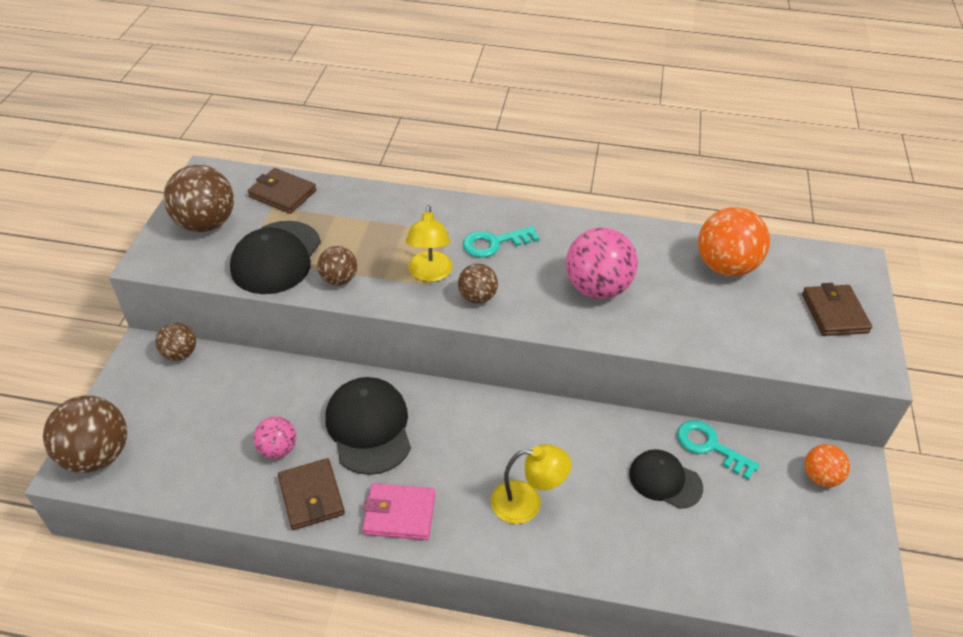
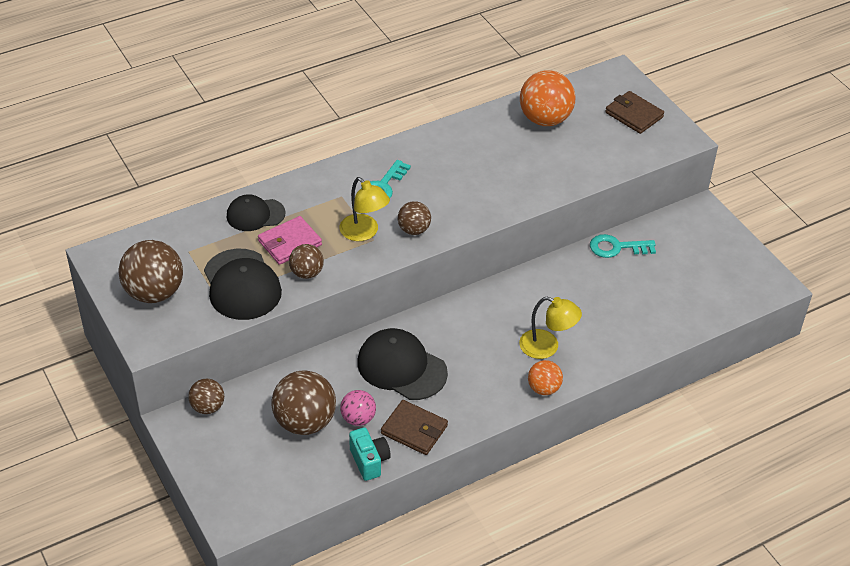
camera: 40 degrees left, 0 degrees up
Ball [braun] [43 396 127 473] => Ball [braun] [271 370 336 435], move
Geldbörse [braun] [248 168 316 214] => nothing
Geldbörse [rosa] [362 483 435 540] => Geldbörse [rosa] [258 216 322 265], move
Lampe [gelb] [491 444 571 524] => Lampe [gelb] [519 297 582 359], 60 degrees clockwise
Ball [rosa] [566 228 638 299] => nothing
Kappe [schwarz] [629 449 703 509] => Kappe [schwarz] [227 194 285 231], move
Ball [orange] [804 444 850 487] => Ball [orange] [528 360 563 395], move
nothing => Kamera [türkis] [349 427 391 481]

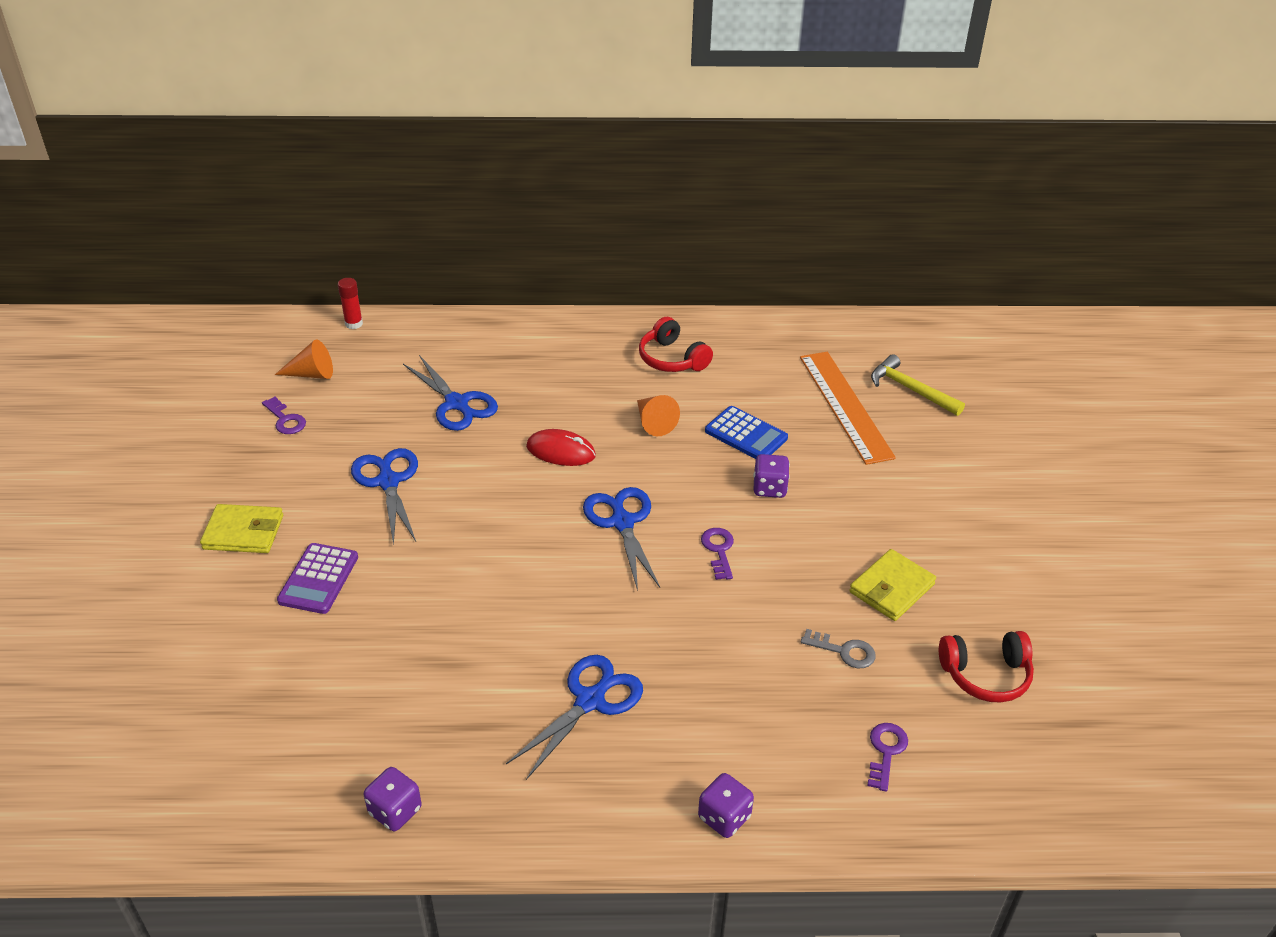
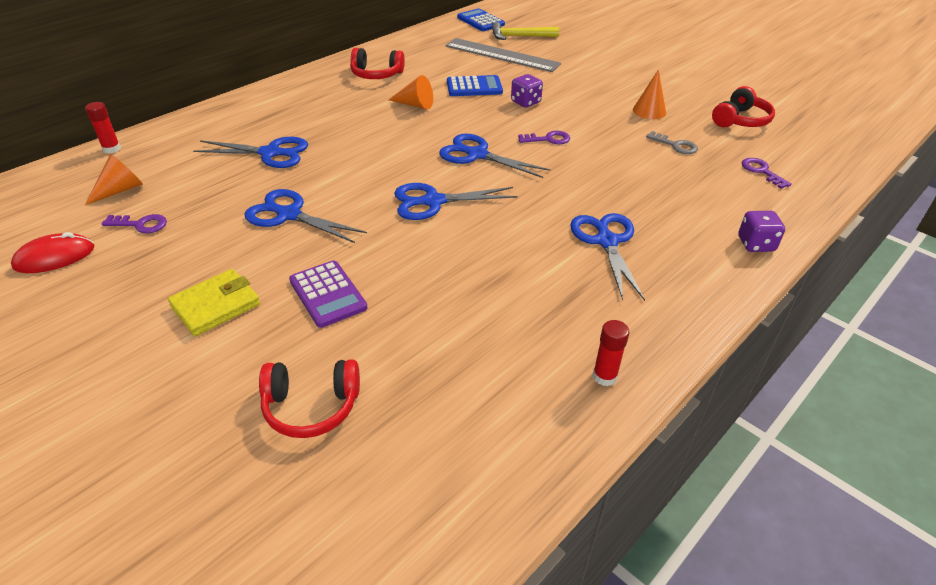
camera: 45 degrees left, 0 degrees up
Spielwürfel [lila] [364 767 422 831] => Klebestift [rot] [593 320 629 386]
Computermaus [rot] [526 429 596 466] => Computermaus [rot] [11 232 95 273], move
Schlüssel [lila] [701 528 734 580] => Schlüssel [lila] [518 131 570 144], 135 degrees clockwise
Lineal [orange] [800 352 896 465] => Lineal [grau] [445 38 561 72]
Schlüssel [grau] [801 629 876 668] => Schlüssel [grau] [646 131 698 154], 60 degrees clockwise
Geldbörse [gelb] [849 549 936 621] => Kegel [orange] [633 69 666 119]
nothing => Kopfhörer [rot] [259 359 360 438]
nothing => Schere [blau] [394 183 518 220]
nothing => Taschenrechner [blau] [457 8 505 31]

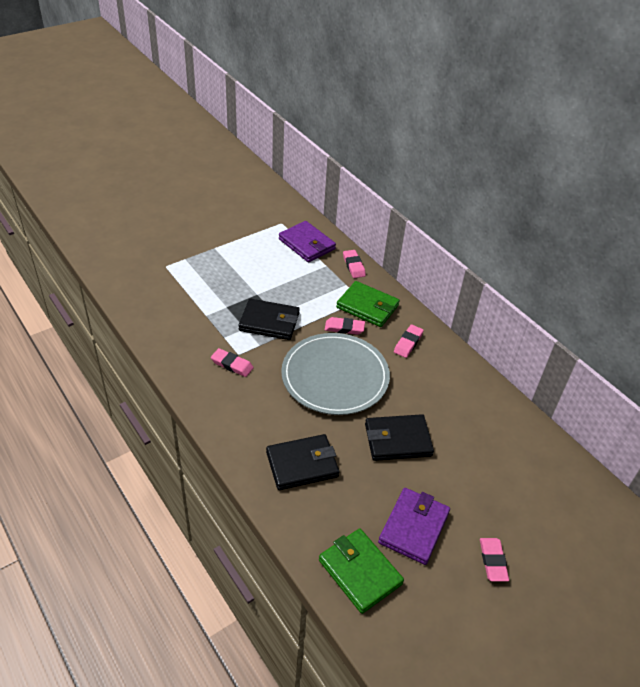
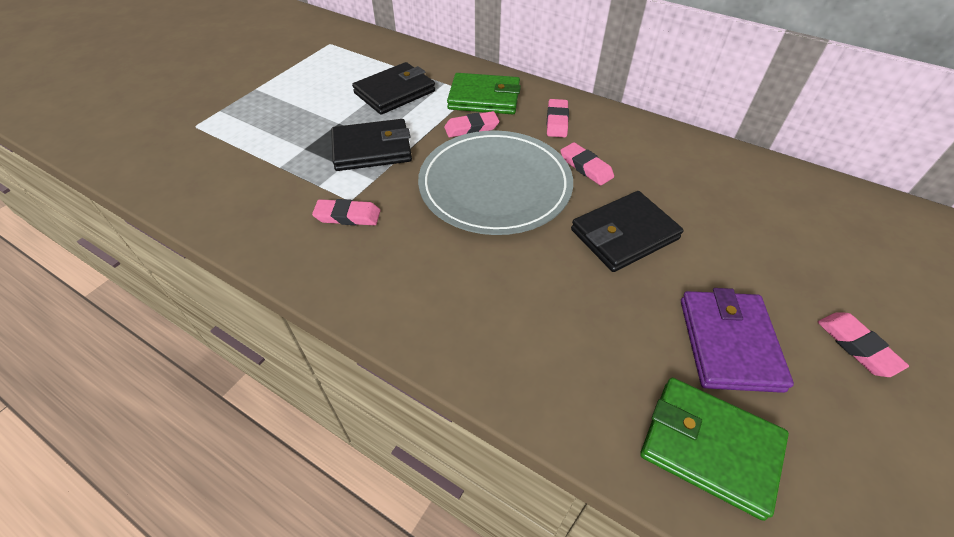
camera: 20 degrees left, 5 degrees up
Geldbörse [schwarz] [266 434 339 490] => Geldbörse [schwarz] [352 62 435 115], move
Geldbörse [lila] [279 221 336 262] => nothing
Radiergummi [rosa] [343 250 366 278] => Radiergummi [rosa] [560 142 614 186], move

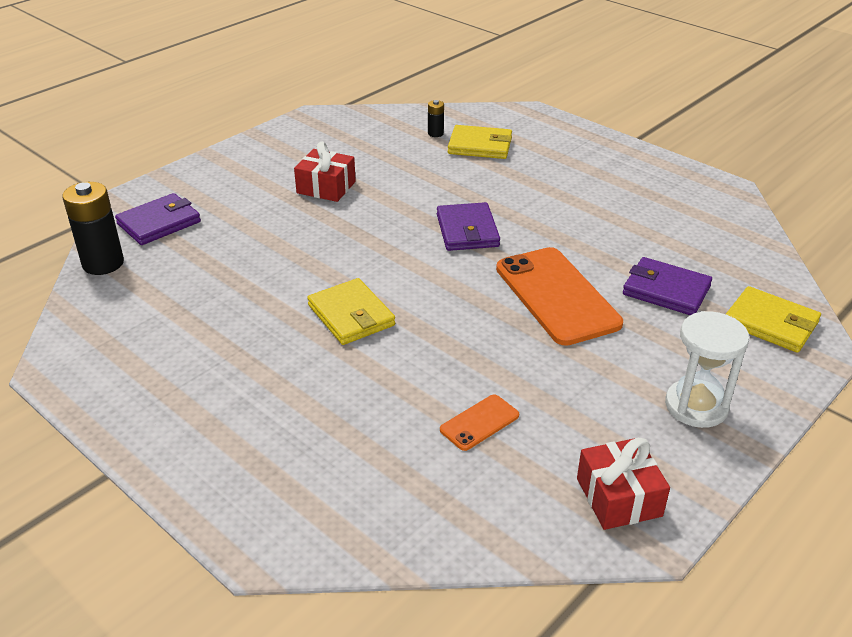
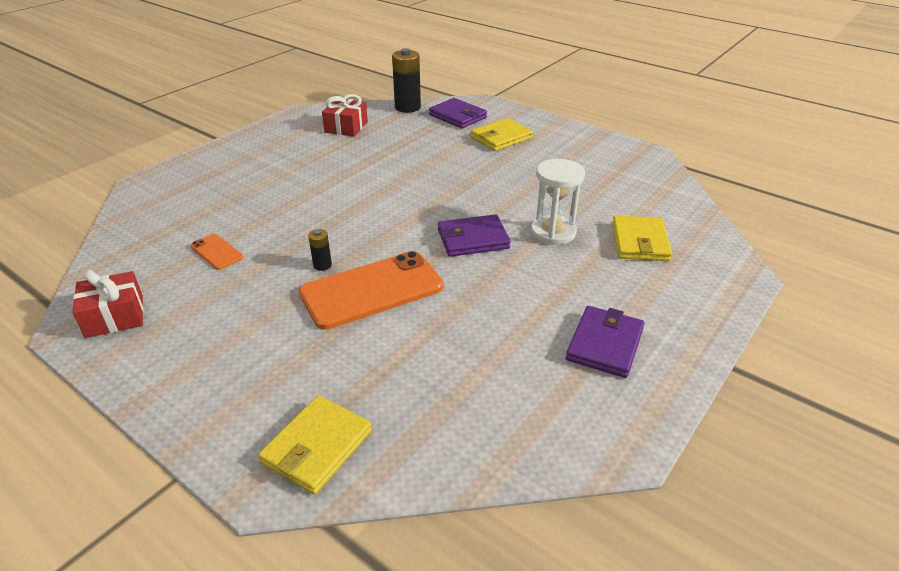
camera: 85 degrees right, 0 degrees up
Geschenk [rot] [294 142 356 202] => Geschenk [rot] [322 94 368 137], move
Geldbörse [gelb] [307 278 395 345] => Geldbörse [gelb] [471 118 533 151], move
Batterie [schwarz] [428 100 444 137] => Batterie [schwarz] [308 229 332 271], move
Geldbörse [lila] [623 257 712 315] => Geldbörse [lila] [566 306 645 378], move
Sanduhr [weiß] [665 311 749 428] => Sanduhr [weiß] [531 159 585 245], move

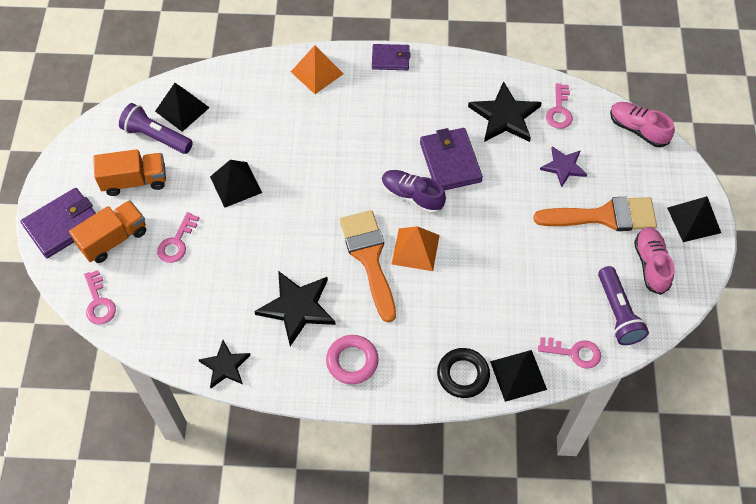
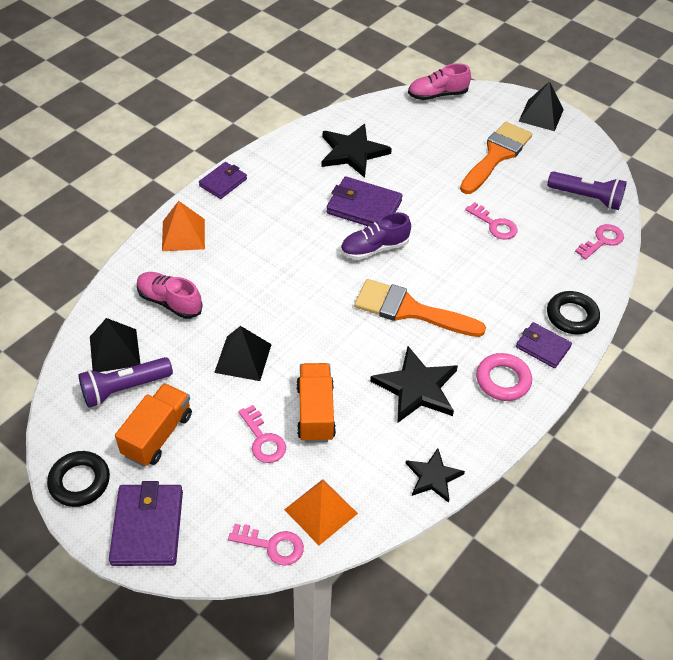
camera: 55 degrees left, 10 degrees down
Lastwagen [orange] [69 200 146 263] => Lastwagen [orange] [297 363 336 443], move
Pyramide [orange] [392 226 440 271] => Pyramide [orange] [284 479 358 545], move
Pyramide [schwarz] [490 350 547 402] => nothing
Stern [lila] [540 146 587 188] => nothing
Schlüssel [rosa] [546 83 573 129] => Schlüssel [rosa] [465 202 518 240], move
Schuh [rosa] [634 227 675 295] => Schuh [rosa] [137 272 203 319], move
nothing => Ring [schwarz] [47 451 110 507]
nothing => Geldbörse [lila] [516 322 572 368]

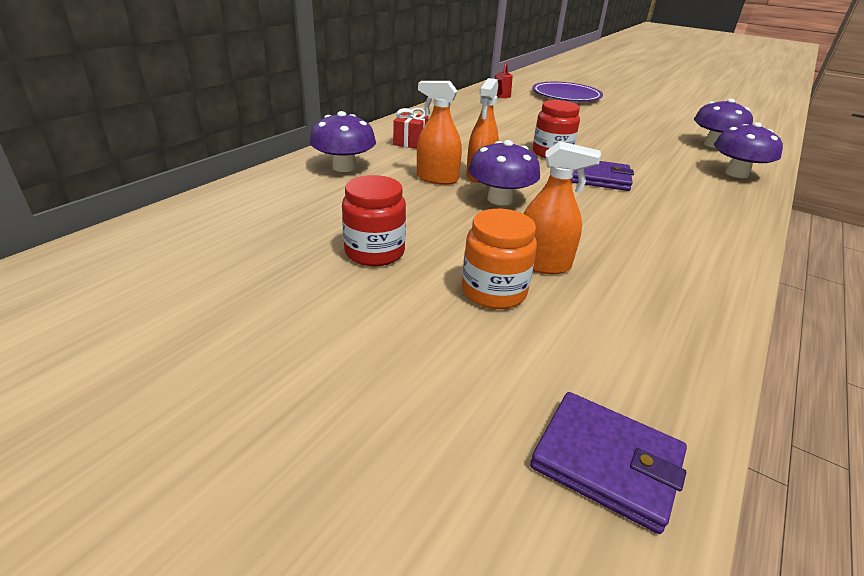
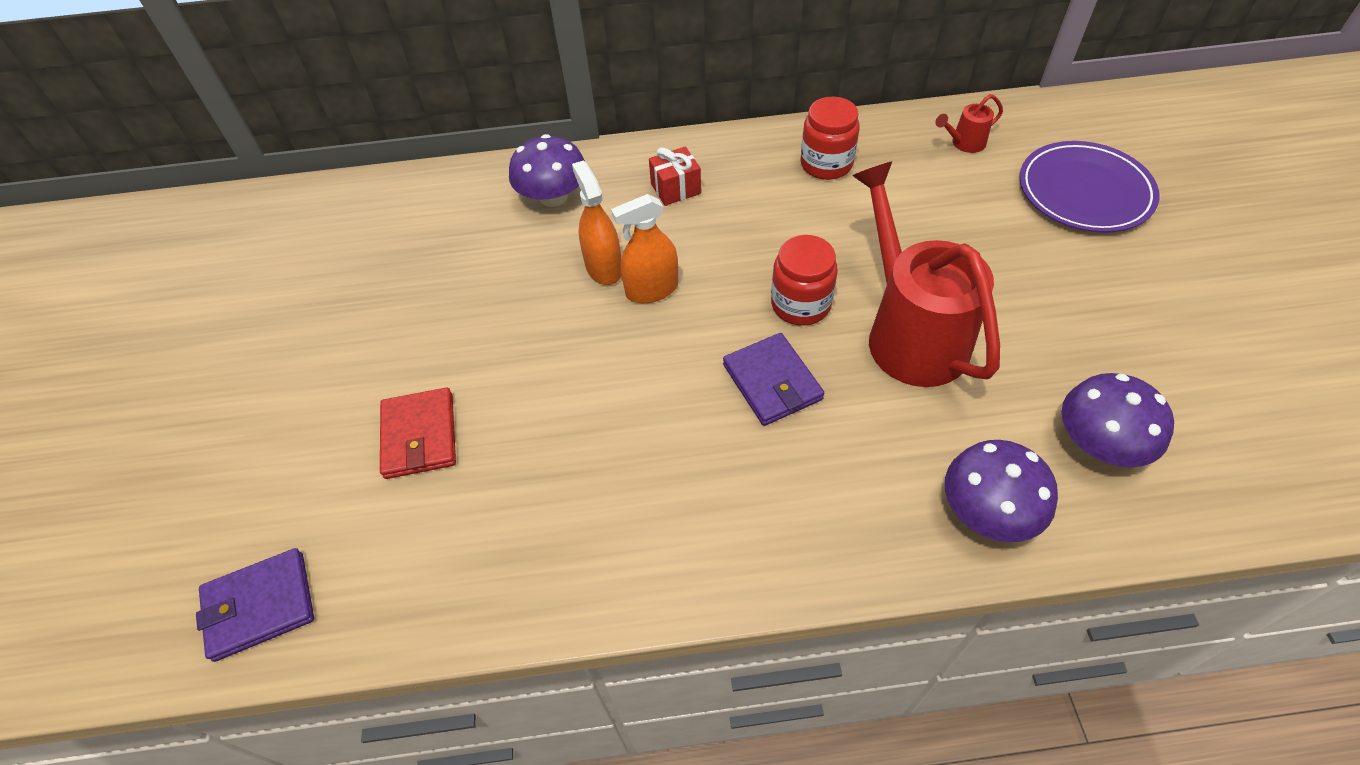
camera: 55 degrees right, 20 degrees up
Einmachglas [rot] [342 175 406 266] => Einmachglas [rot] [800 97 860 180], move
Einmachglas [orange] [462 209 537 309] => Geldbörse [rot] [380 387 456 479]
Pilz [lila] [468 140 540 205] => nothing
Sprühflasche [orange] [524 141 601 274] => nothing
Geldbörse [lila] [530 392 687 534] => Geldbörse [lila] [196 548 314 662], 75 degrees clockwise
nothing => Gießkanne [rot] [852 161 1000 387]

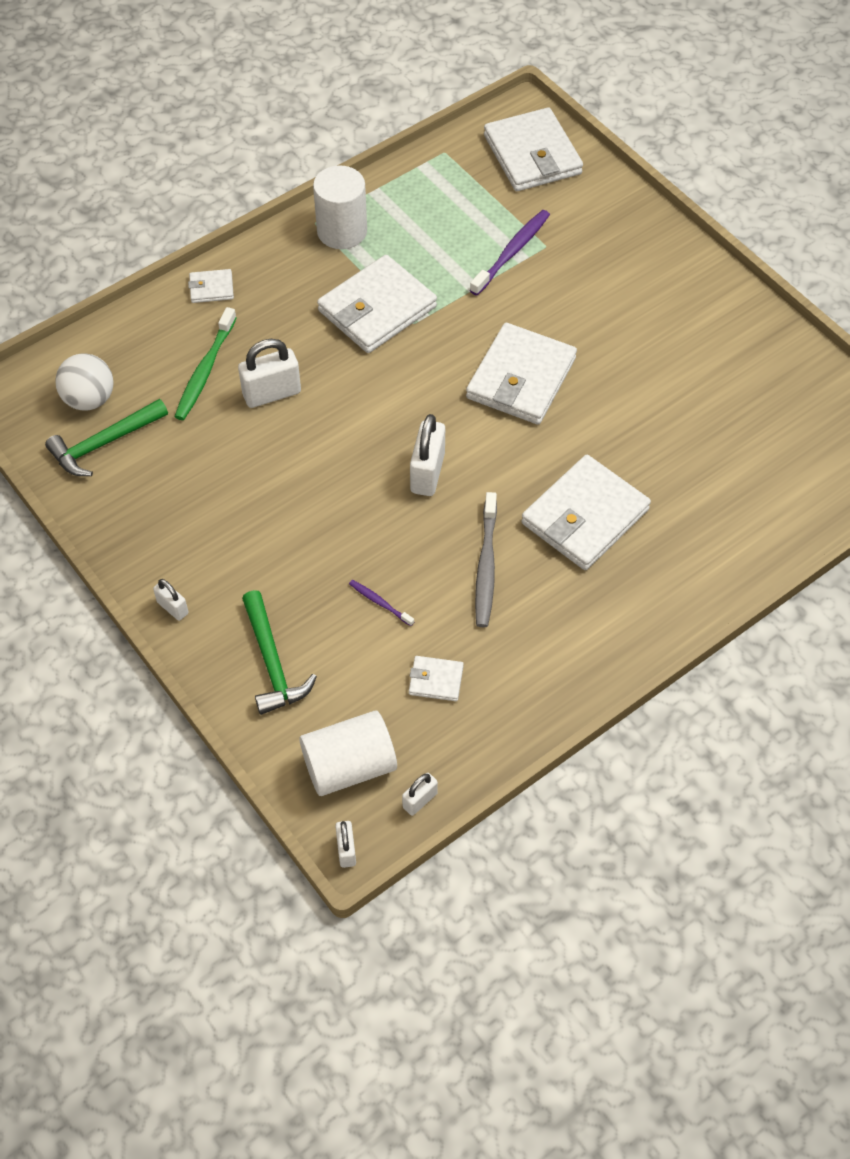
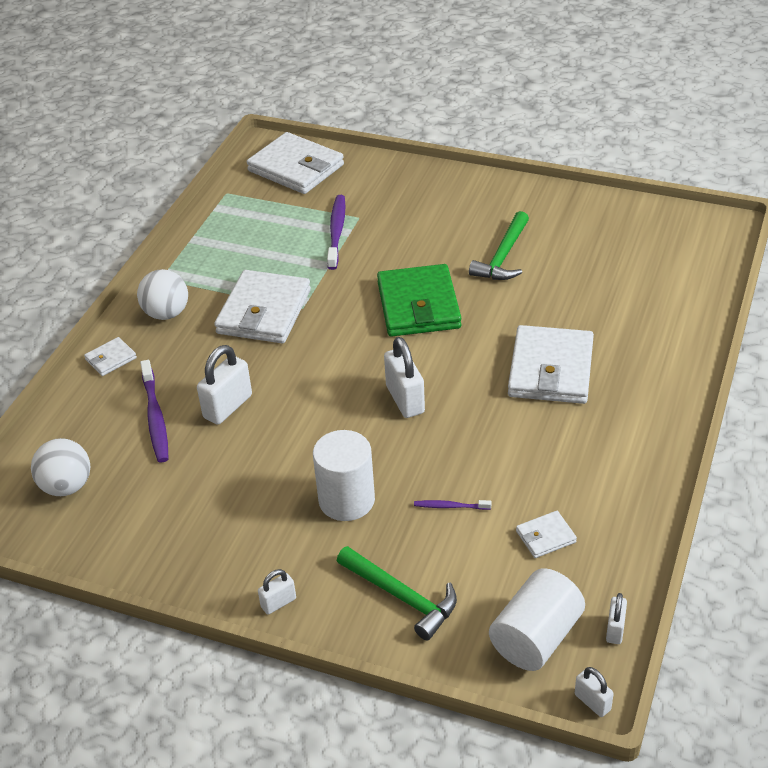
camera: 30 degrees left, 15 degrees down
Hammer [grün] [45 399 168 476] => Hammer [grün] [469 211 529 280], move
Vorhängeschloss [weiß] [153 579 189 621] => Vorhängeschloss [weiß] [258 569 296 615], 45 degrees counterclockwise
Zahnbürste [grün] [174 307 237 420] => Zahnbürste [lila] [140 360 169 462]
Vollzylinder [weiß] [313 166 367 249] => Vollzylinder [weiß] [313 430 375 521], move
Geldbörse [weiß] [466 323 577 424] => Geldbörse [grün] [377 264 461 337]
Zahnbürste [grau] [475 492 497 627] => nothing
nothing => Ball [weiß] [137 269 188 320]

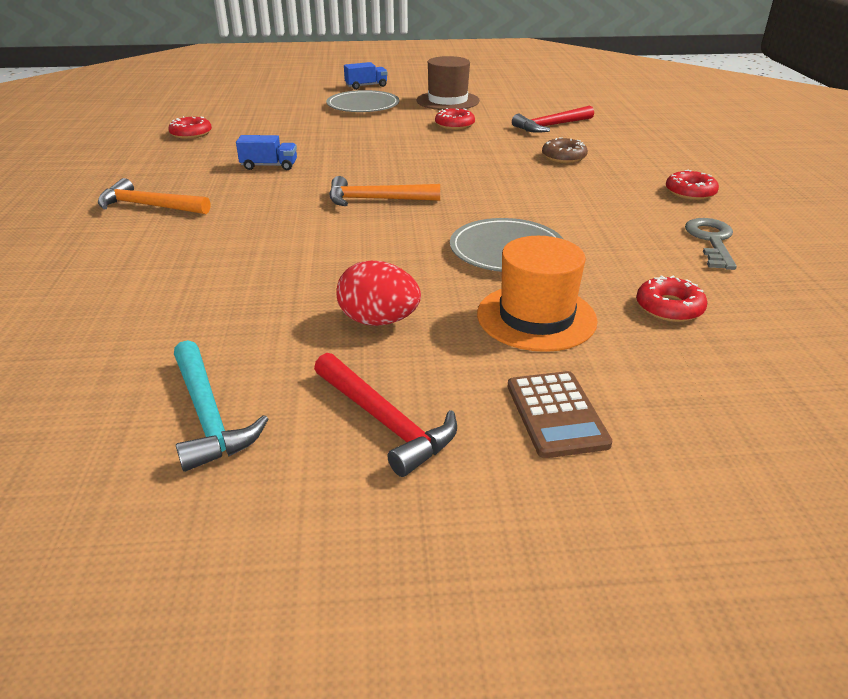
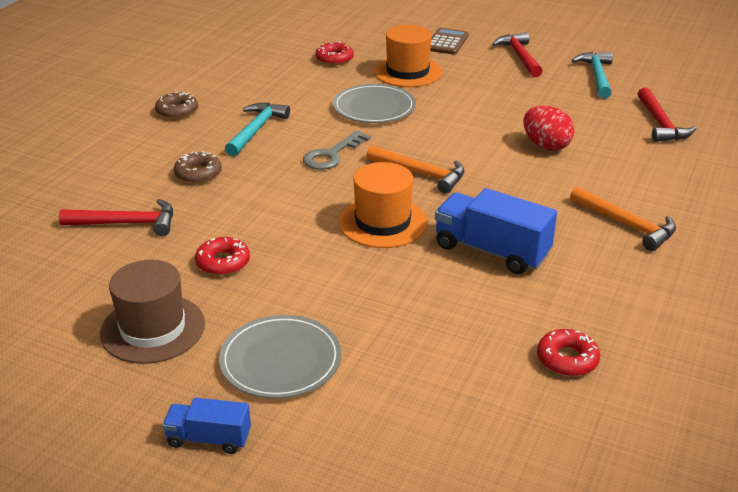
camera: 150 degrees left, 0 degrees up
Lastwagen [blau] [236 135 297 170] => Lastwagen [blau] [435 188 557 274], x1.76
Ei [rot] [336 261 421 326] => Ei [rot] [523 106 574 151], move
Donut [rot] [666 170 719 200] => Donut [braun] [155 92 198 119]
Schlüssel [grau] [685 218 737 270] => Schlüssel [grau] [303 131 371 170], move
nothing => Hammer [türkis] [225 103 290 156]
nothing => Hut [orange] [339 162 427 248]
nothing => Hammer [rot] [638 87 696 142]

